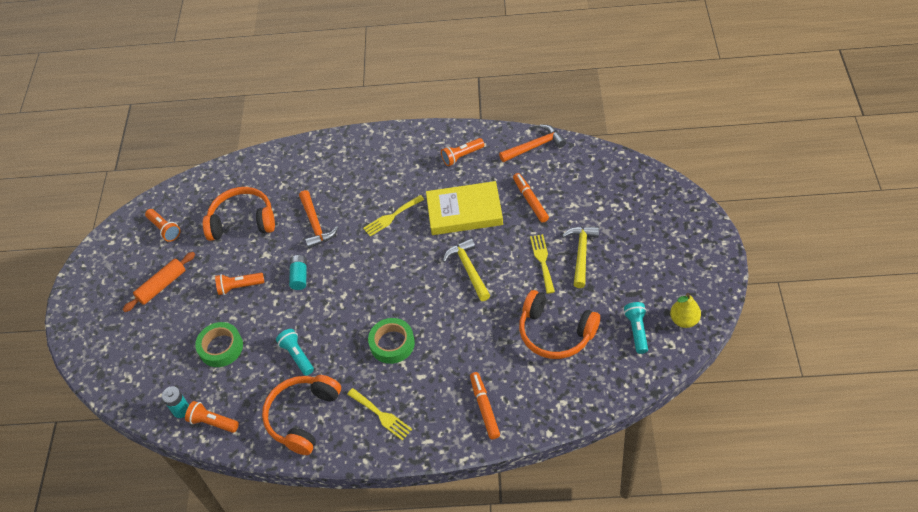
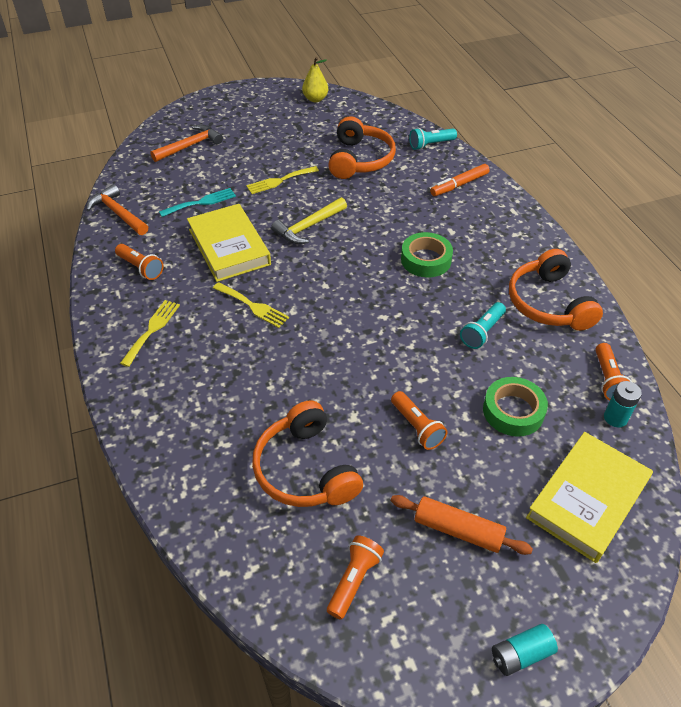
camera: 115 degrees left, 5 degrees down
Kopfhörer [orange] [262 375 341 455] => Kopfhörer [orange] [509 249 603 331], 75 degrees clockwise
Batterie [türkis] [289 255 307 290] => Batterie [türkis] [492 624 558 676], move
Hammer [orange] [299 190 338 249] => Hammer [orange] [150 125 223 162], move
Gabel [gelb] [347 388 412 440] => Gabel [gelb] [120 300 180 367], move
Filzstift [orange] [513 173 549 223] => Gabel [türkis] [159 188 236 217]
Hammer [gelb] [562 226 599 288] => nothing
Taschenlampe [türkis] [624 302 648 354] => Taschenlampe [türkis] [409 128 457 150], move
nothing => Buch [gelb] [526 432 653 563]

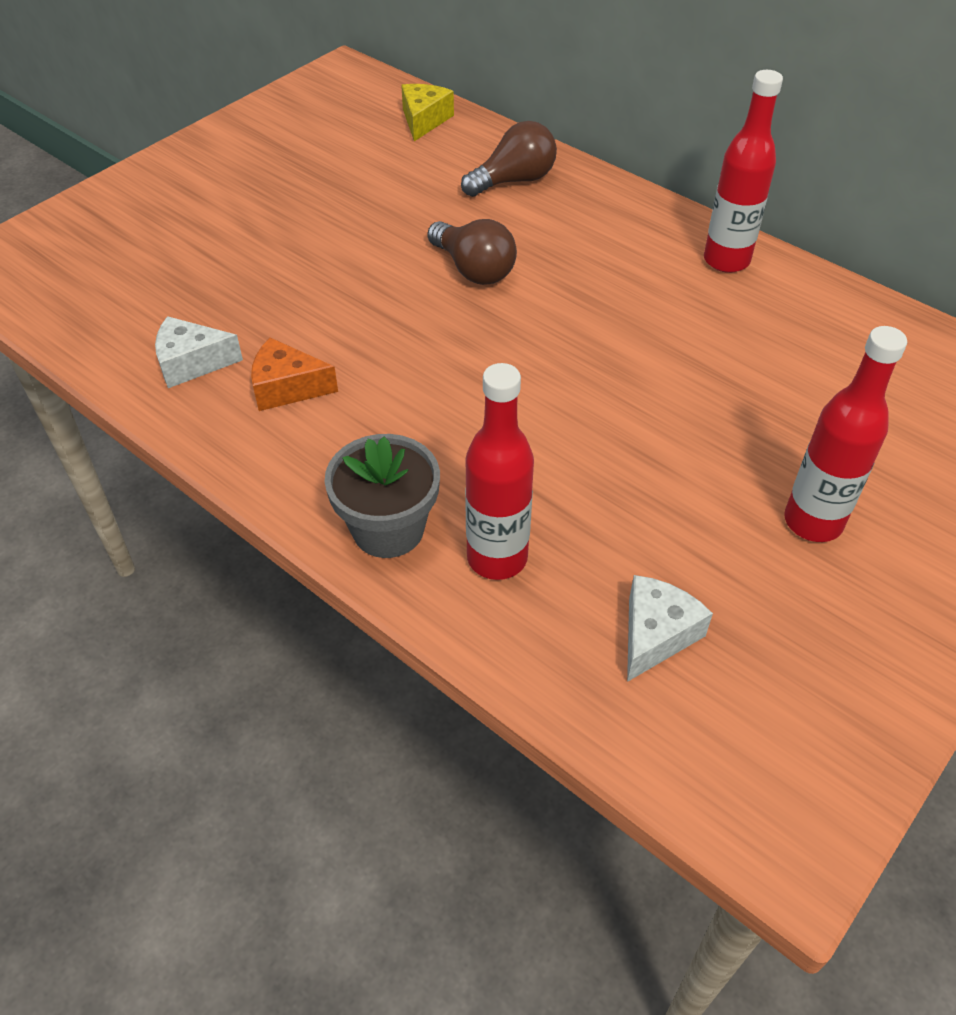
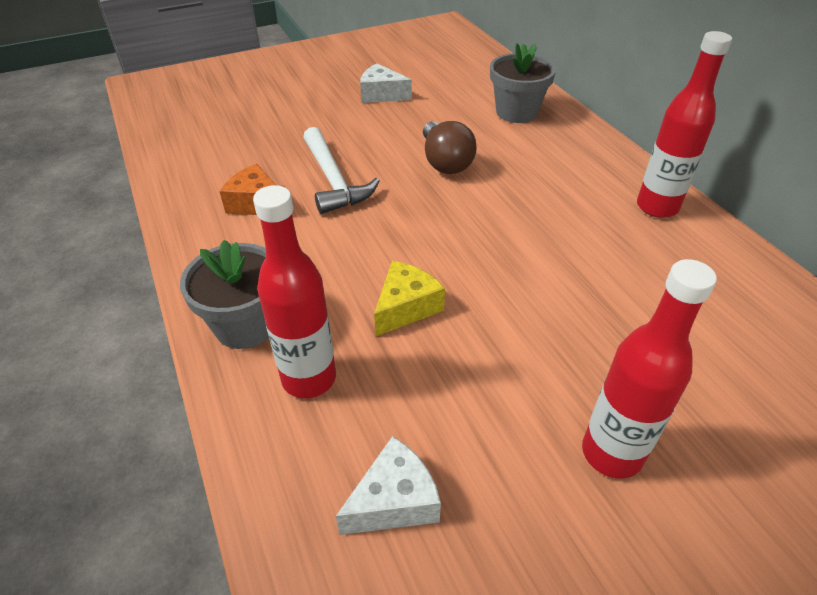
camera: 25 degrees right, 5 degrees down
Käse [weiß] [155 316 243 388] => Käse [weiß] [360 63 412 103], move
Käse [gelb] [401 84 454 141] => Käse [gelb] [374 261 445 336], move
Glühbirne [braun] [461 121 557 197] => Blumentopf [grau] [490 43 556 123]
nothing => Hammer [weiß] [303 127 380 214]

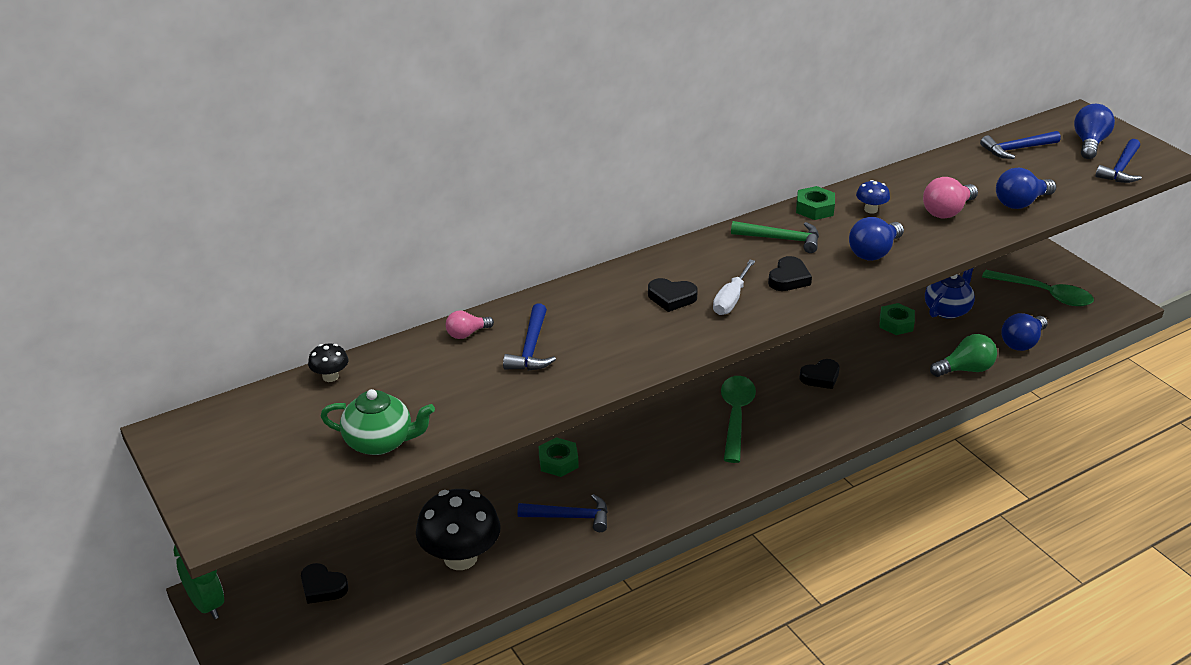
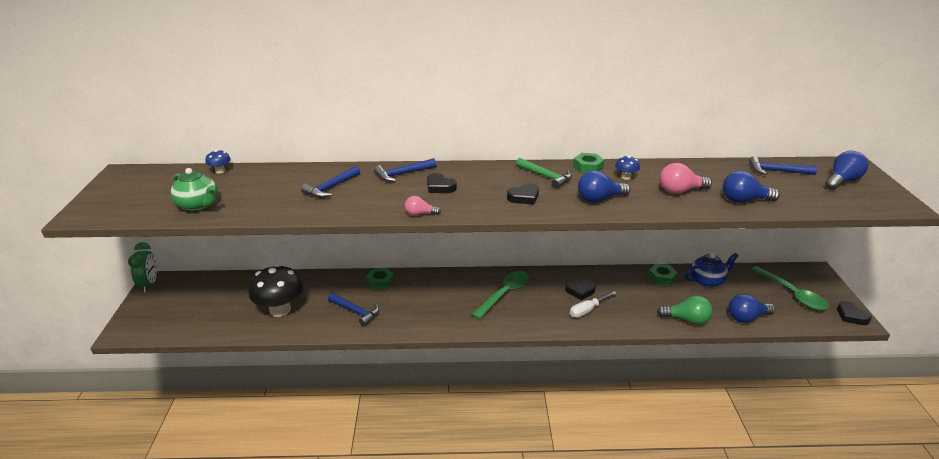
camera: 30 degrees right, 5 degrees down
Herz [schwarz] [301 563 348 604] => Herz [schwarz] [837 301 872 325], move
Pilz [schwarz] [308 343 349 382] => Pilz [blau] [205 150 231 173]
Glühbirne [rosa] [446 311 494 339] => Glühbirne [rosa] [405 196 441 216], move
Schraubenzieher [weiß] [713 260 755 315] => Schraubenzieher [weiß] [570 291 617 318], move
Hammer [blau] [1095 139 1142 183] => Hammer [blau] [374 158 436 182], move

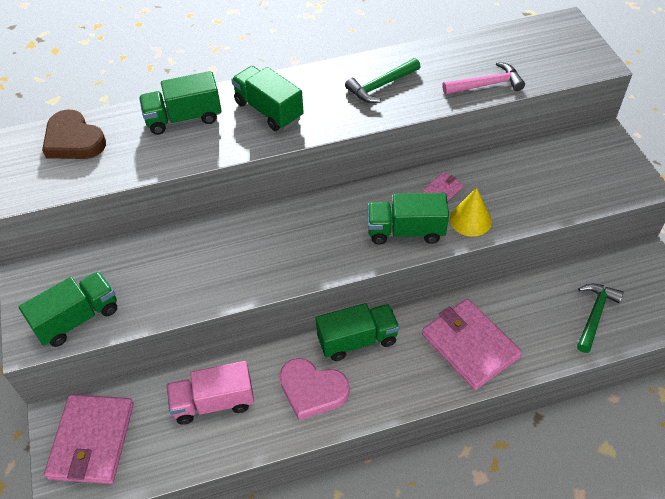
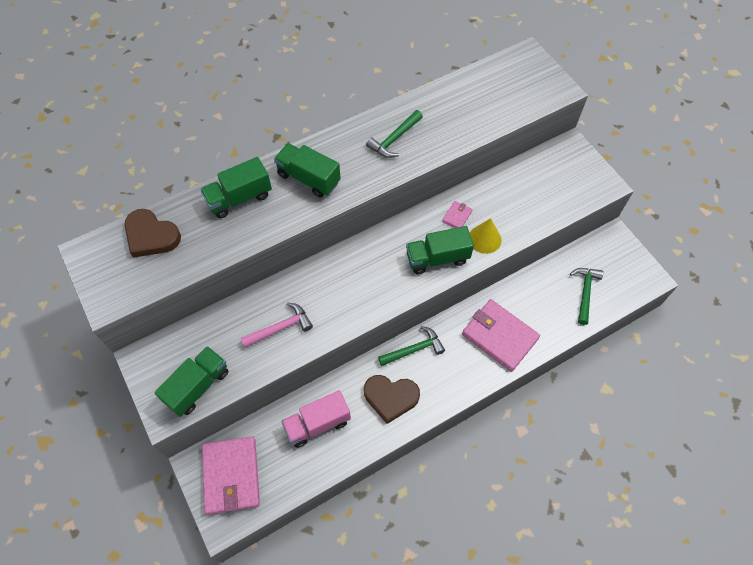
camera: 15 degrees left, 10 degrees up
Herz [rosa] [279 358 350 420] => Herz [braun] [364 375 420 424]
Lastwagen [grün] [316 303 399 361] => Hammer [grün] [378 326 445 366]
Hammer [rosa] [442 62 525 95] => Hammer [rosa] [241 302 313 348], move

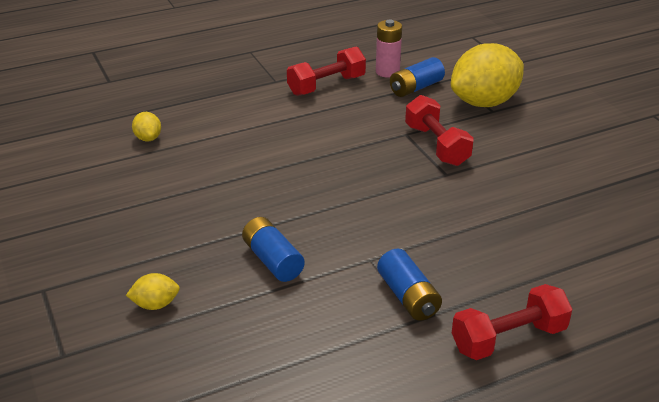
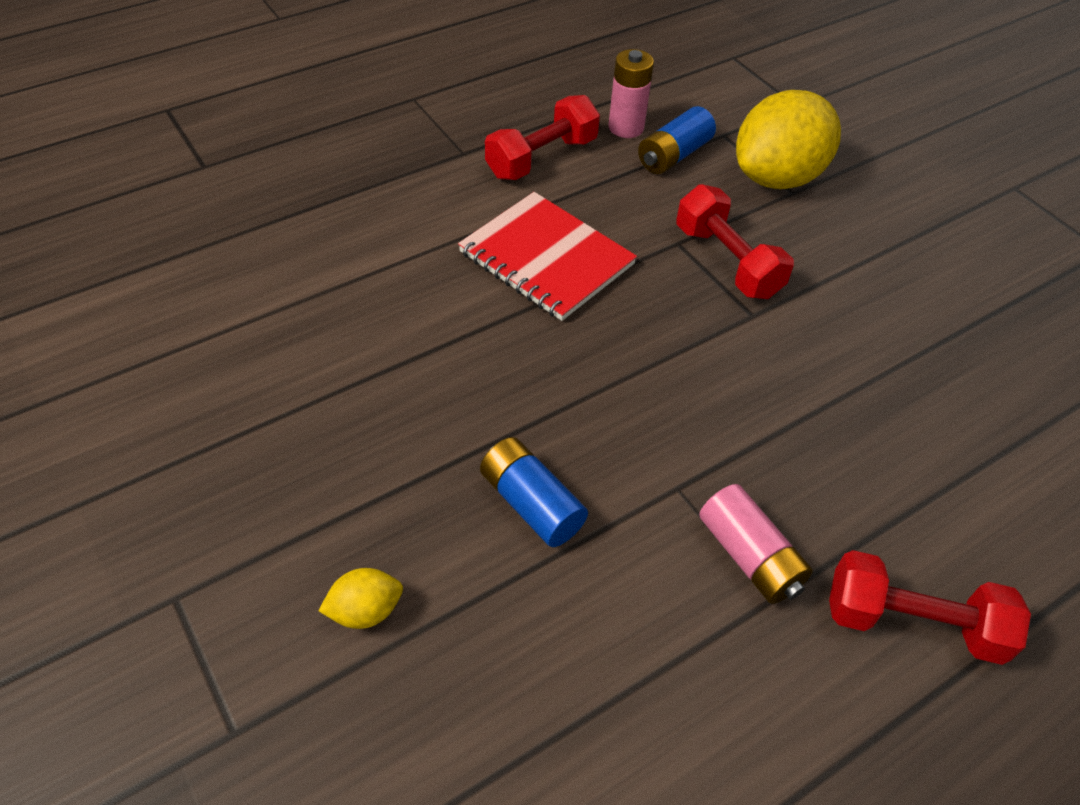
camera: 10 degrees left, 15 degrees up
Zitrone [gelb] [132 112 161 142] => nothing
Batterie [blau] [377 249 442 321] => Batterie [rosa] [699 484 813 604]
Hantel [rot] [452 284 573 360] => Hantel [rot] [829 550 1031 665], 45 degrees clockwise
nothing => Notizbuch [rot] [458 192 637 321]

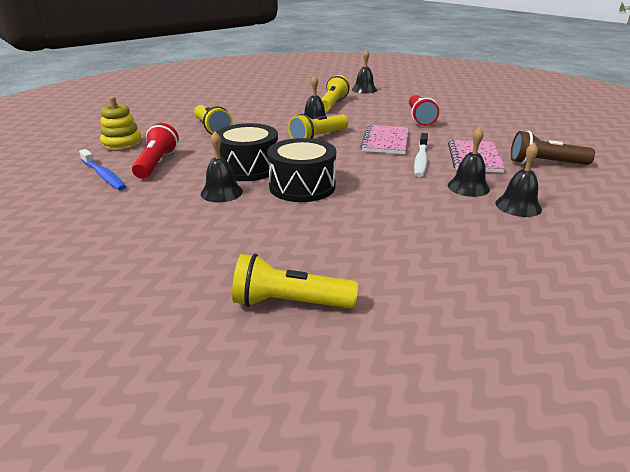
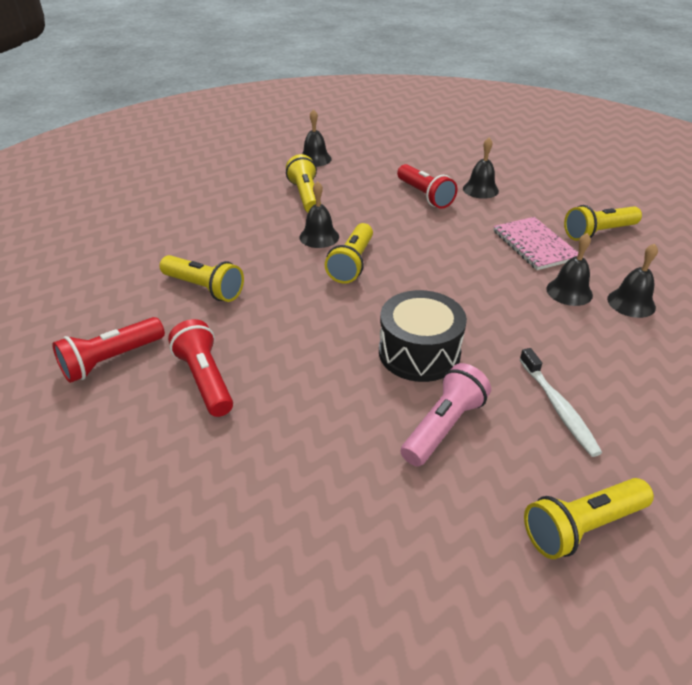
camera: 30 degrees left, 10 degrees up
Zahnbürste [blau] [79 149 126 190] => nothing
Stapelspielzeug [gelb] [100 97 142 151] => Taschenlampe [rot] [52 317 165 383]
Glocke [schwarz] [201 132 243 202] => Glocke [schwarz] [463 138 499 199], move
Trommel [schwarz] [216 123 278 181] => nothing
Notizbuch [rosa] [360 125 408 154] => nothing
Zahnbürste [weiß] [414 133 428 177] => Zahnbürste [weiß] [519 348 602 457], move
Taschenlampe [braun] [511 131 595 165] => Taschenlampe [gelb] [564 205 642 241]
nothing => Taschenlampe [rosa] [400 363 491 467]

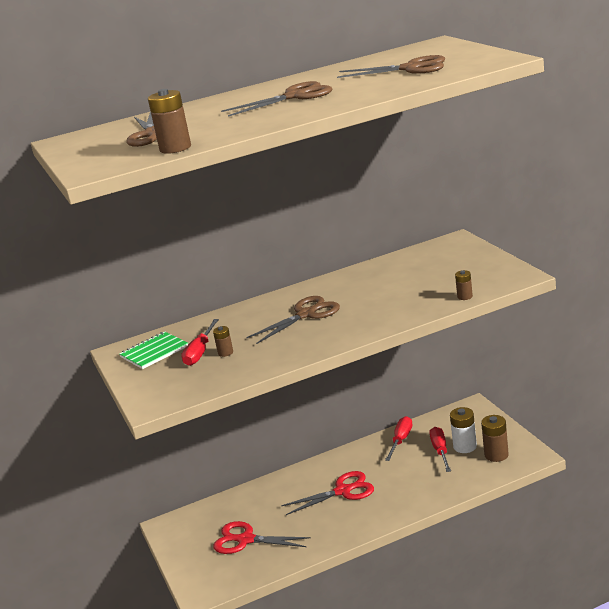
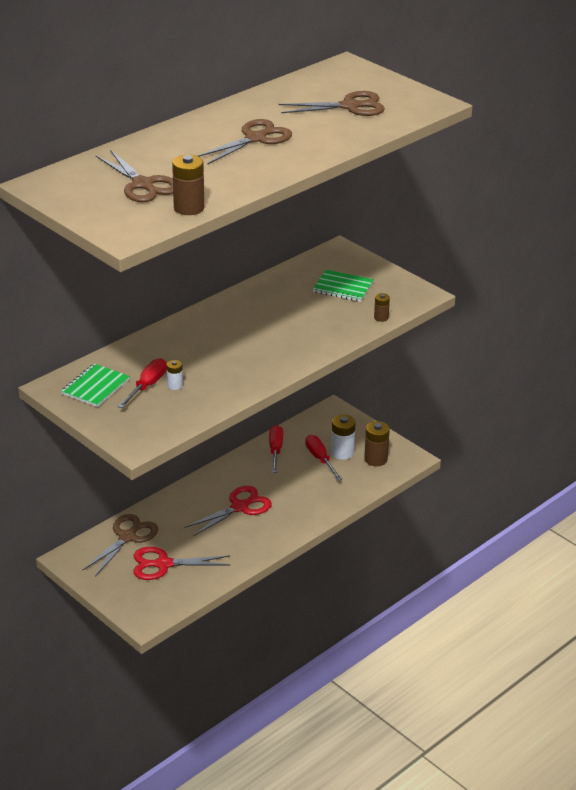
camera: 25 degrees left, 10 degrees up
Schraubenzieher [rot] [181 319 219 366] => Schraubenzieher [rot] [118 358 167 408], 150 degrees counterclockwise
Batterie [braun] [213 326 233 357] => Batterie [weiß] [167 360 183 390]
Schere [braun] [246 296 340 344] => Schere [braun] [83 514 158 576], move
nothing => Notizbuch [grün] [313 270 374 302]

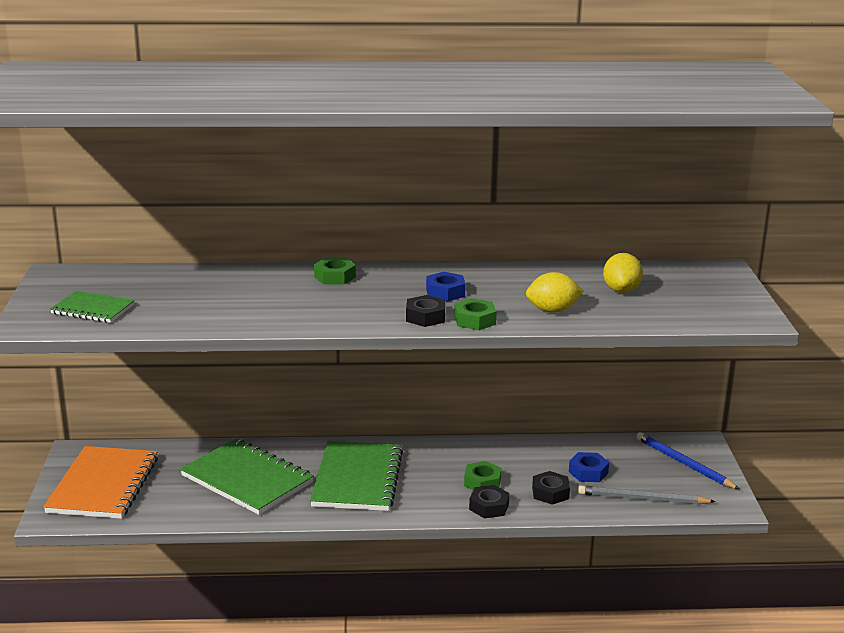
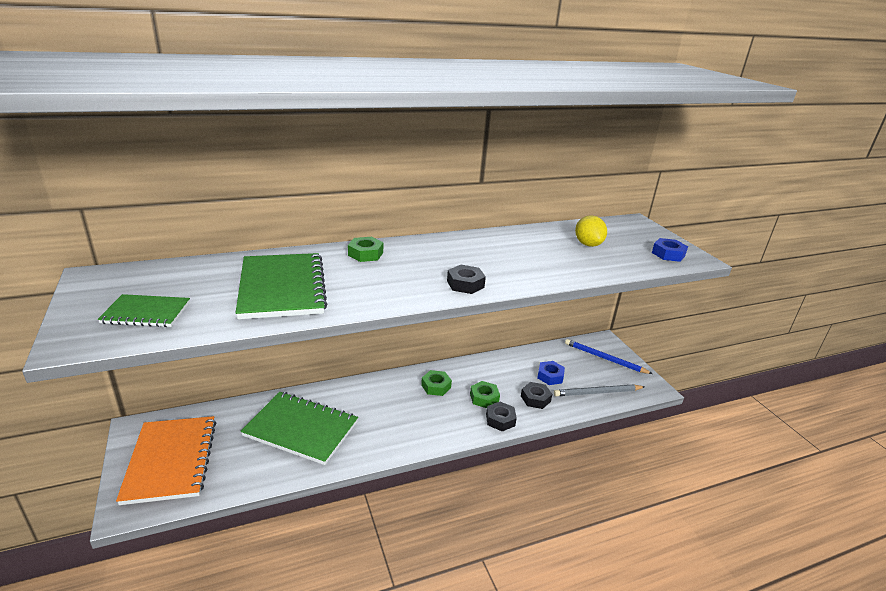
camera: 20 degrees left, 5 degrees up
Notizbuch [grün] [310 441 403 511] => Notizbuch [grün] [236 253 327 319], move
Sechskantmutter [blau] [426 272 466 302] => Sechskantmutter [blau] [652 238 688 262], move
Sechskantmutter [grün] [454 298 497 330] => Sechskantmutter [grün] [421 370 452 396], move
Zitrone [gelb] [526 272 583 313] => nothing

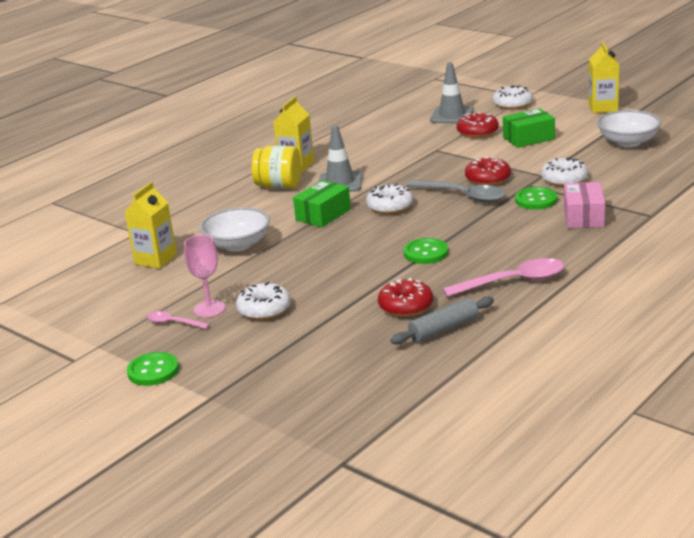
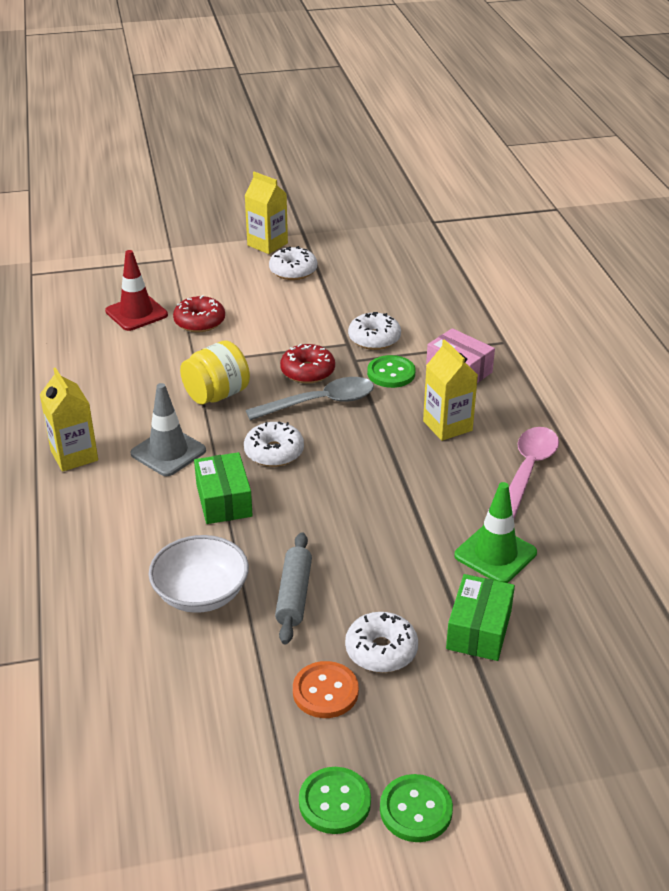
camera: 55 degrees left, 10 degrees up
Getränkekarton [gelb] [124 182 177 269] => Getränkekarton [gelb] [423 339 478 441], move
Löffel [rosa] [147 311 210 329] => nothing
Kelch [rosa] [184 235 225 318] => Knopf [orange] [293 661 359 718]
Einmachglas [gelb] [252 146 301 189] => Einmachglas [gelb] [180 341 250 404], move
Donut [rot] [378 278 433 317] => Leitkegel [grün] [454 482 537 583]
Nudelholz [grau] [391 296 494 345] => Nudelholz [grau] [275 532 312 645], move
Knopf [grün] [403 238 448 264] => Knopf [grün] [299 767 371 834], move
Leitkegel [grau] [430 62 474 124] => Leitkegel [rot] [105 250 168 331]
Donut [weiß] [493 85 533 110] => Donut [weiß] [269 246 317 280], move
Schachtel [grün] [503 108 555 148] => Schachtel [grün] [446 574 515 661], move
Schüssel [weiß] [597 110 661 147] => nothing

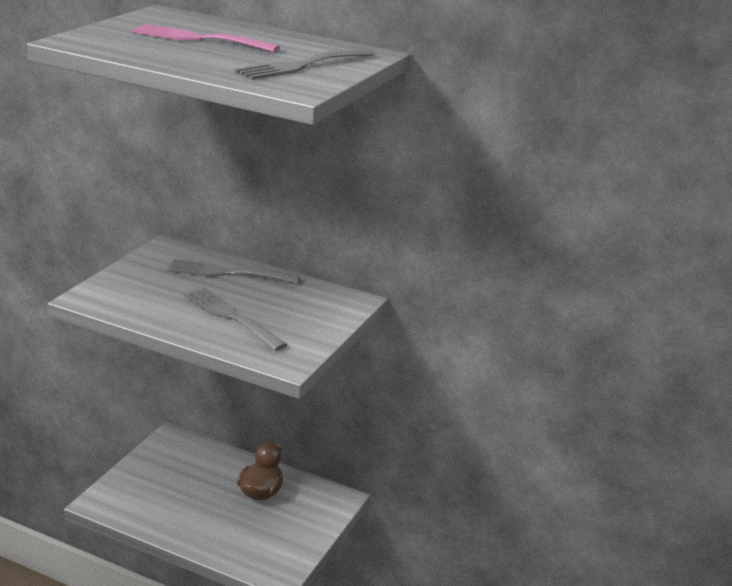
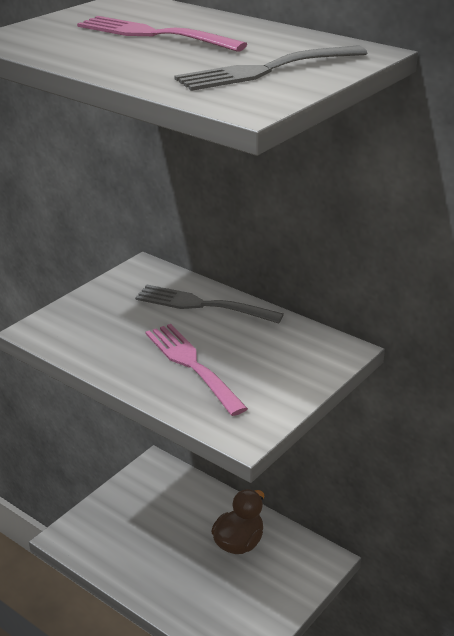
camera: 15 degrees right, 5 degrees up
Gabel [grau] [184 288 288 351] => Gabel [rosa] [146 324 248 416]

